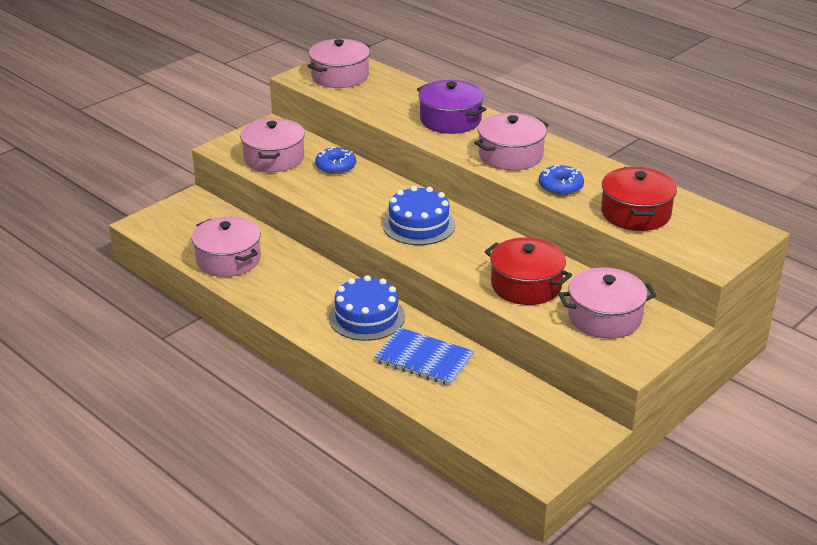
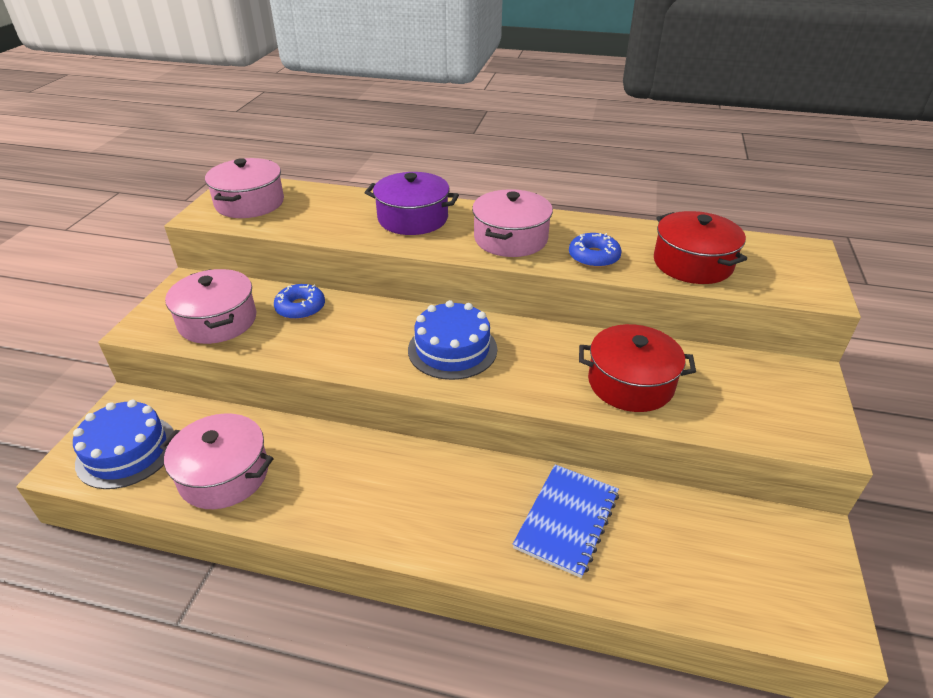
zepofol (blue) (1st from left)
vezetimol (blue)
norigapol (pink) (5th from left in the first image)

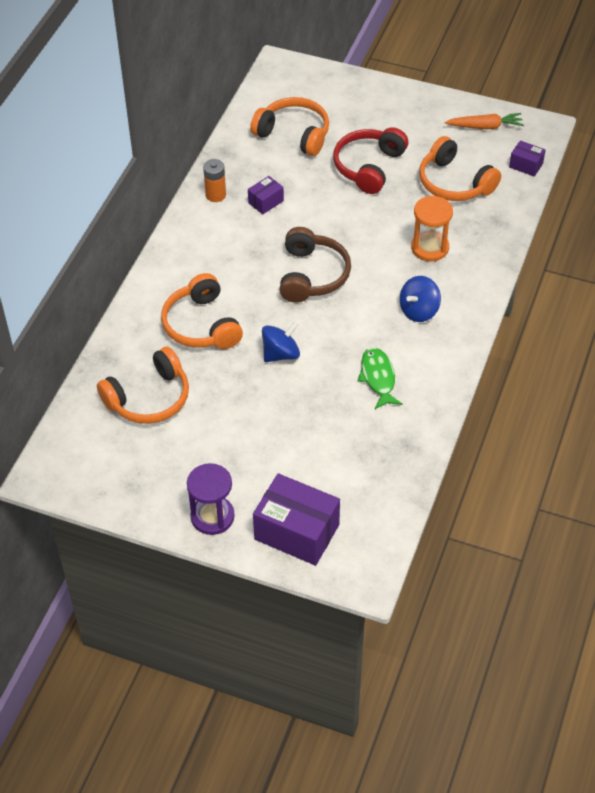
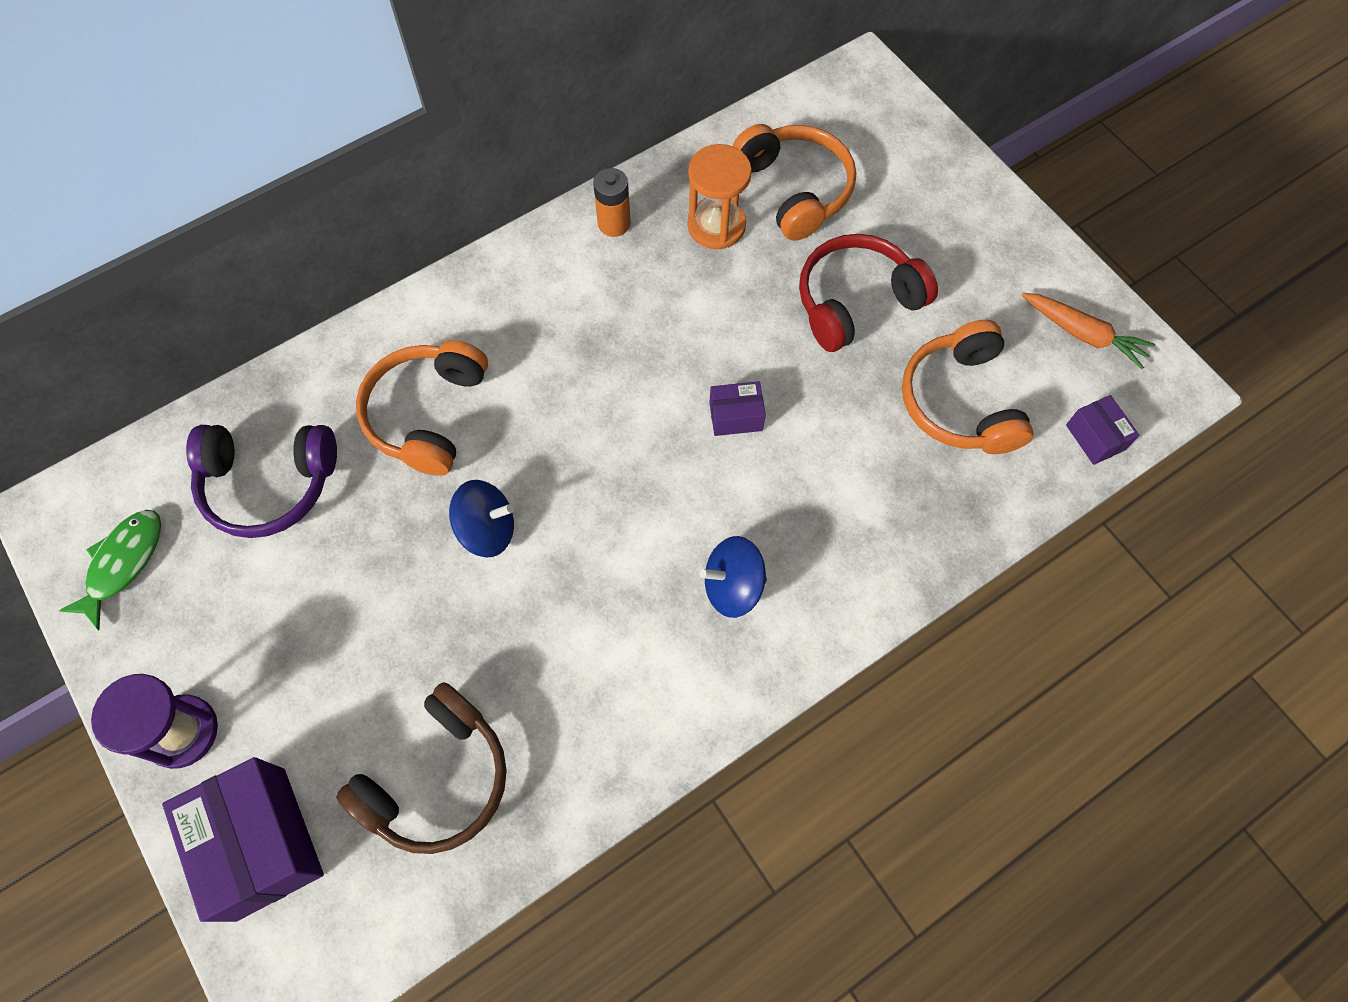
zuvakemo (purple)
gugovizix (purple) (2nd from left)
zuvakemo (brown)
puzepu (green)
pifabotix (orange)

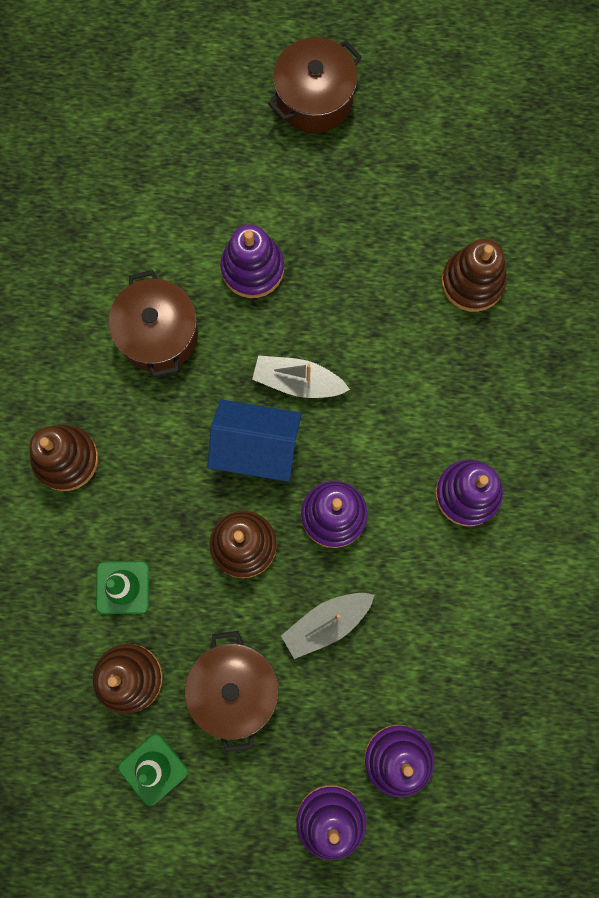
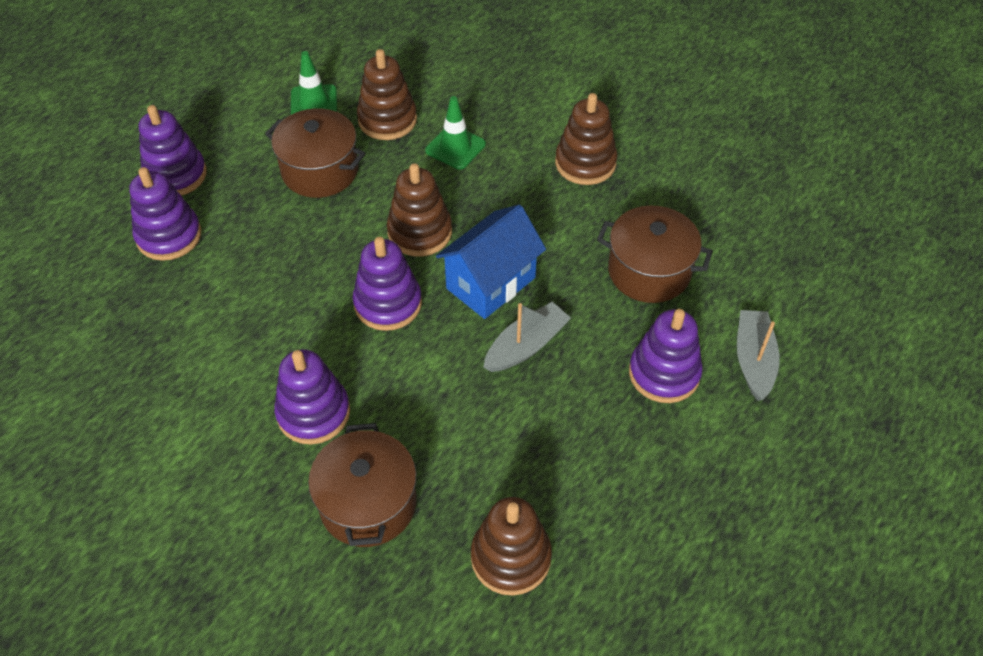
norigapol (brown) (2nd from left)
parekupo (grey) (2nd from left)

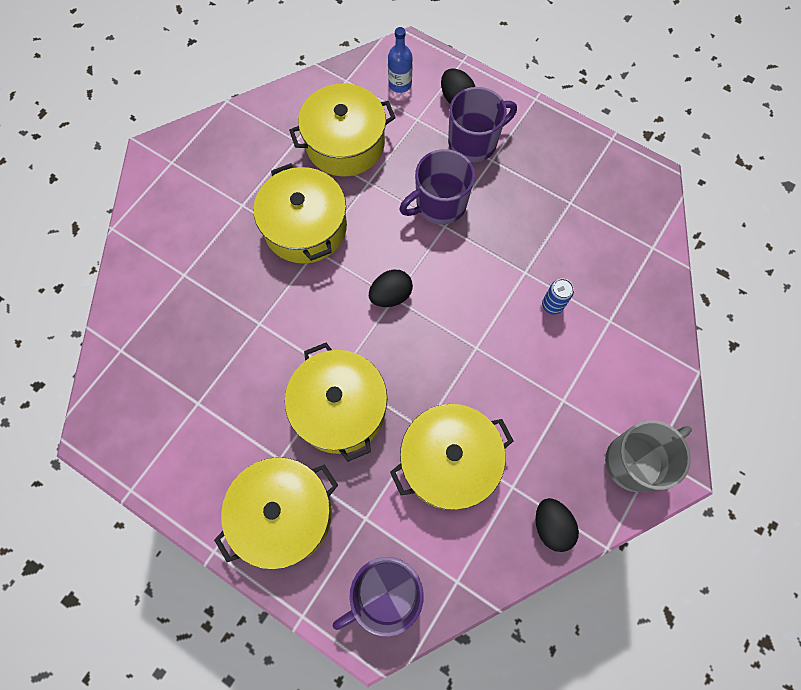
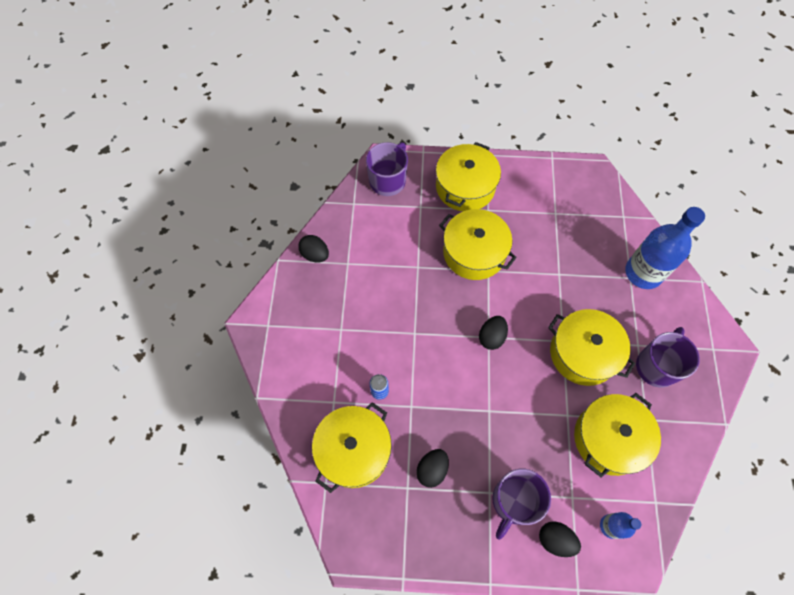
norigapol (yellow) (1st from left)
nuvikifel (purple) (3rd from left)
nuvikifel (grey)
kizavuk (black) (2nd from left)
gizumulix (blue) (2nd from left)

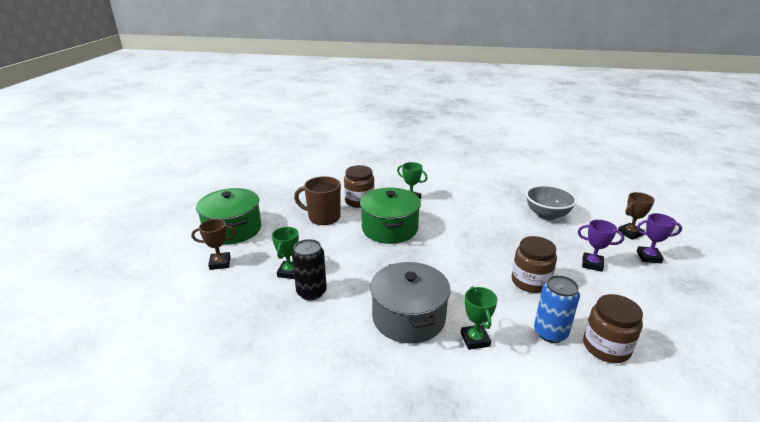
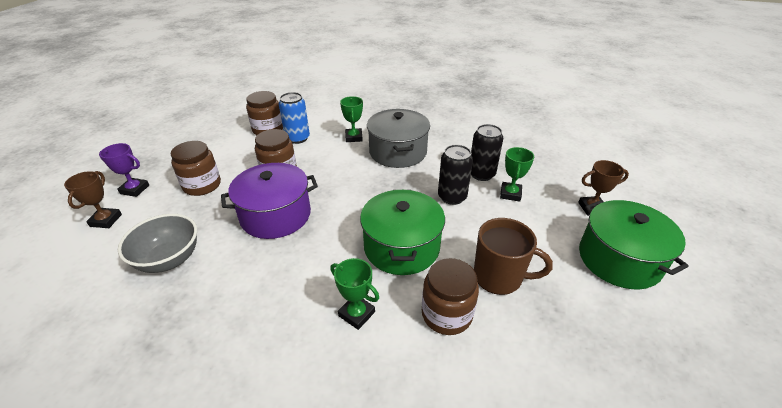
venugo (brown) (1st from left)
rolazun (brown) (1st from left)
norigapol (purple)
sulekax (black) (1st from left)

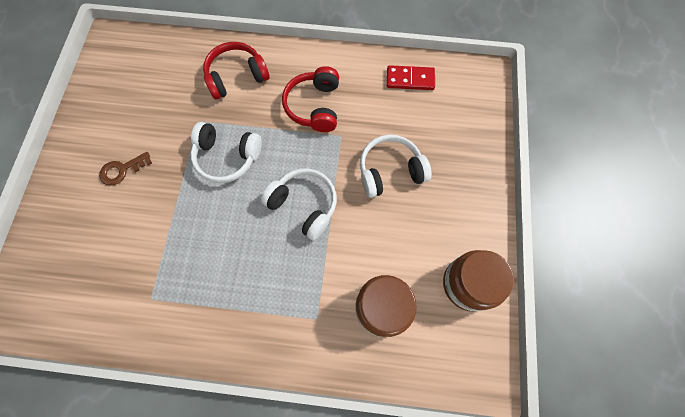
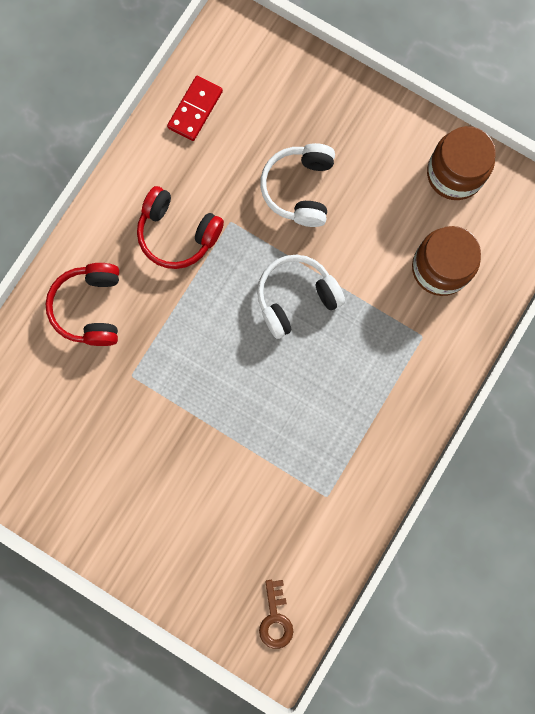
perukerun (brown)
zuvakemo (white) (1st from left in the first image)

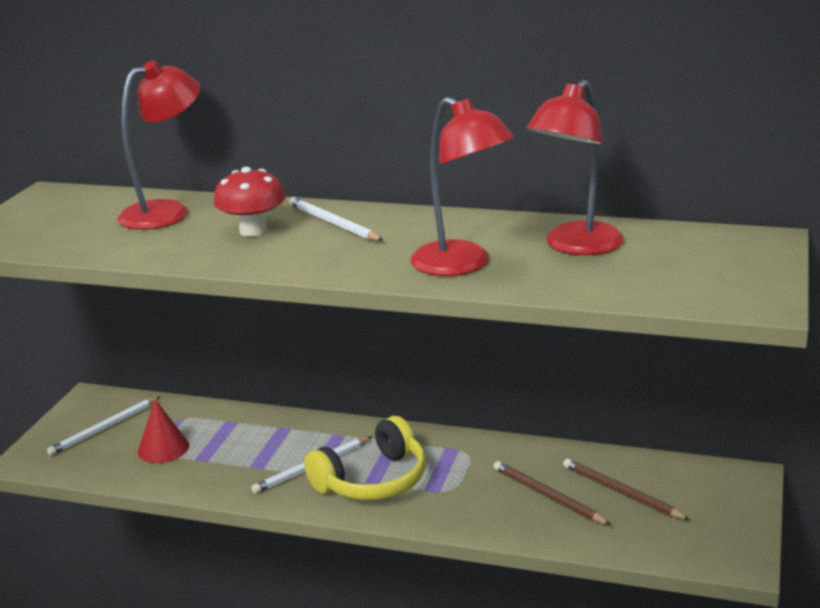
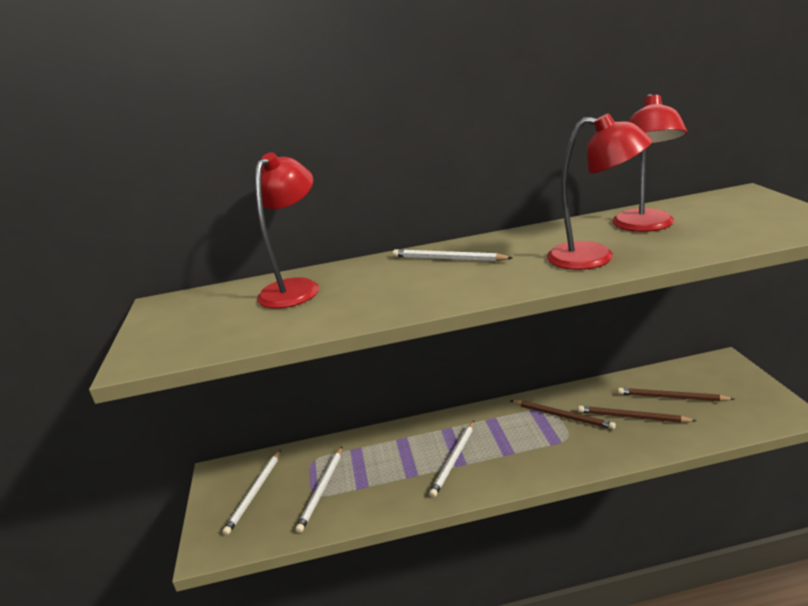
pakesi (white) (2nd from left)
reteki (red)
zuvakemo (yellow)
pakesi (brown) (1st from left)

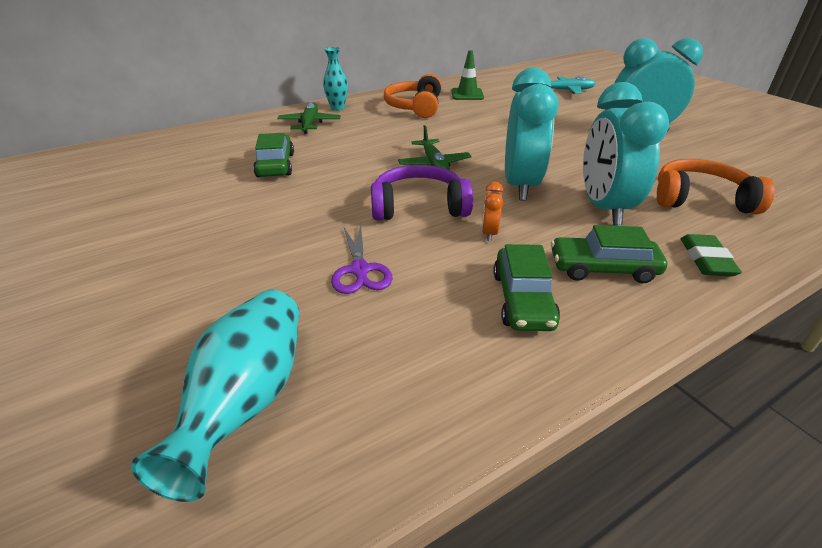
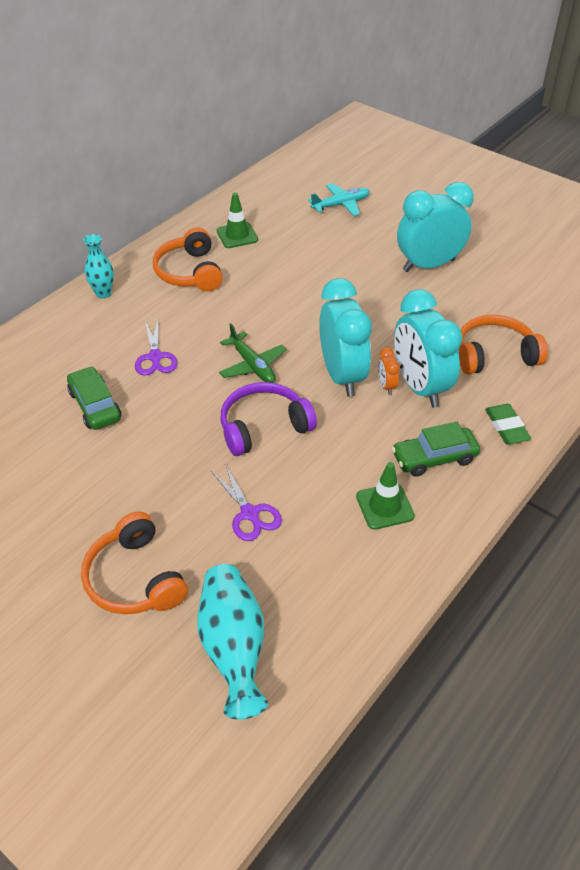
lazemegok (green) (1st from left in the first image)
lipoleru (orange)
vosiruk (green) (2nd from left)
zuvakemo (orange) (1st from left)
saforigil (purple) (1st from left)

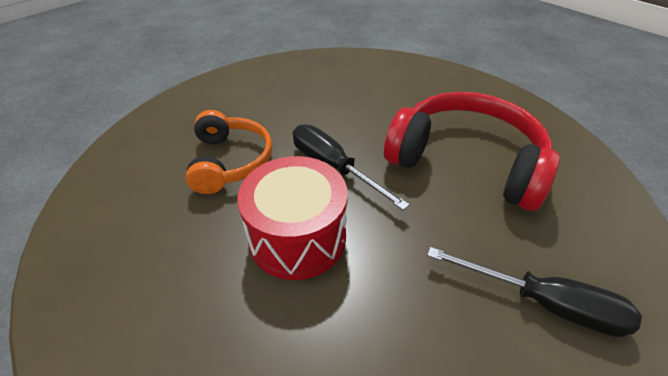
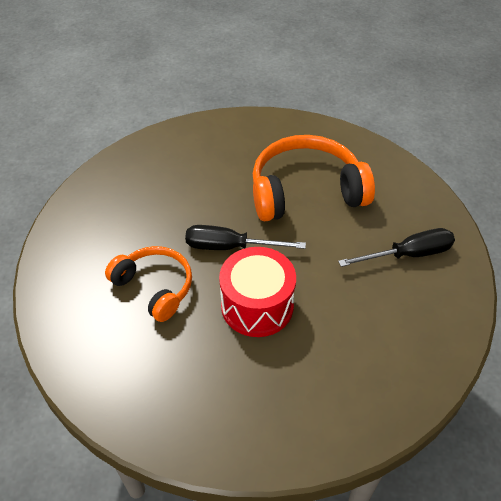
zuvakemo (orange) (2nd from left)

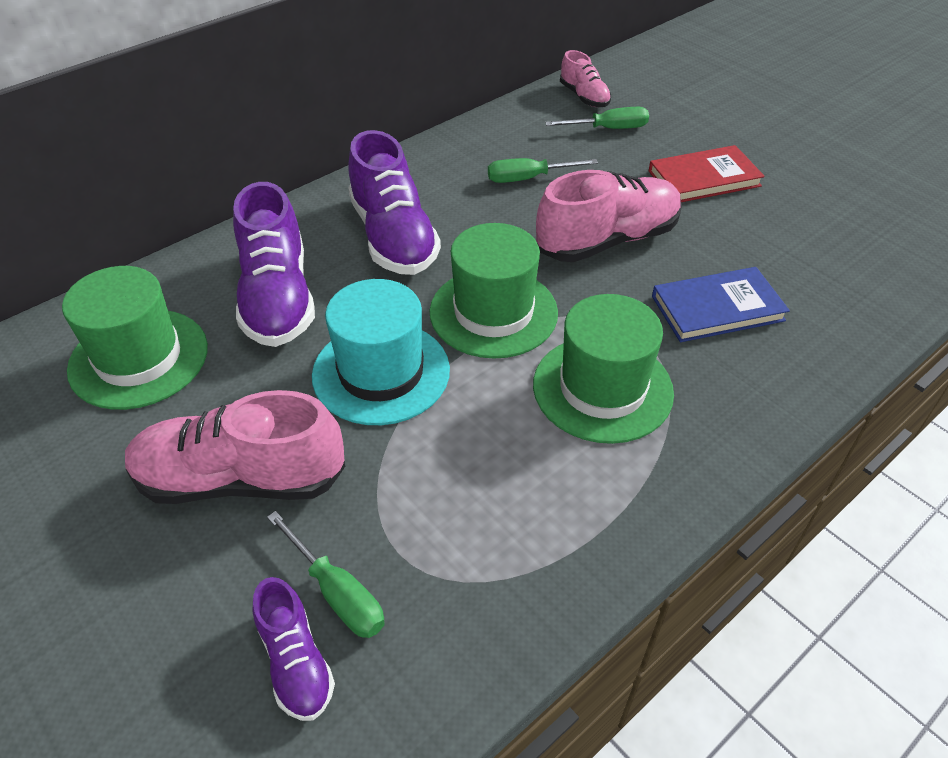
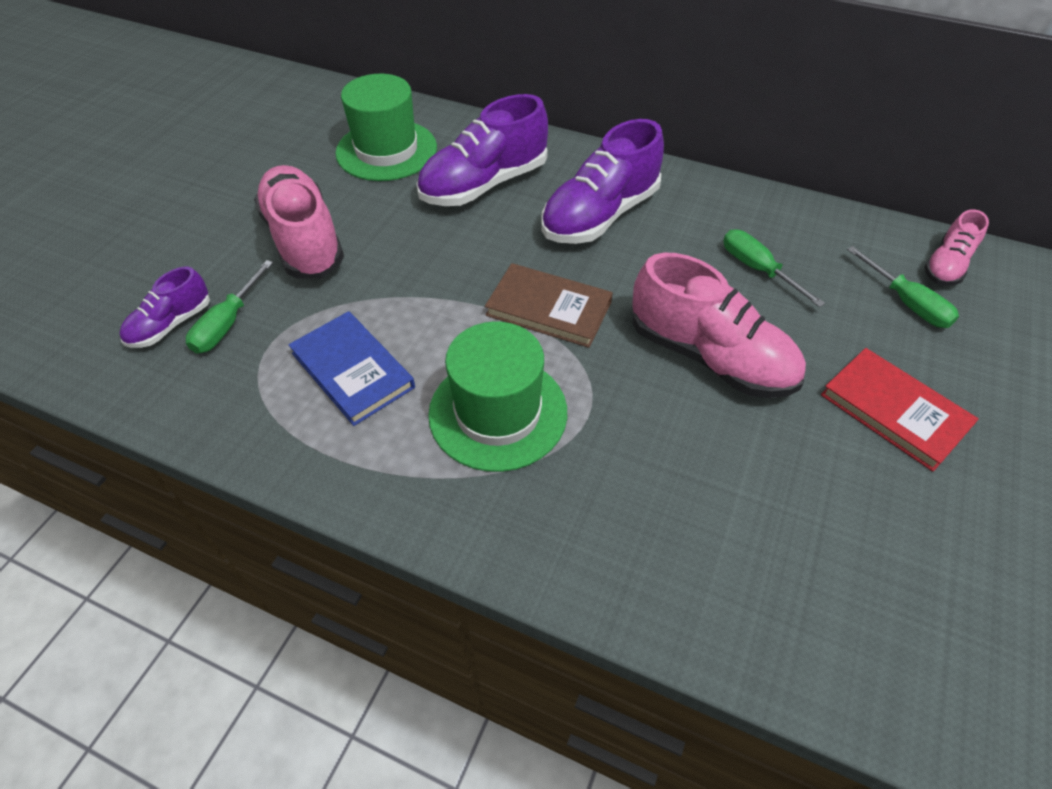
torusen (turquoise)
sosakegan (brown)
sosakegan (blue)

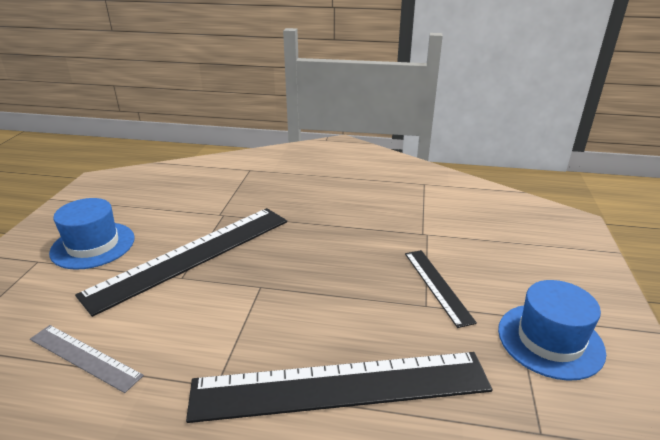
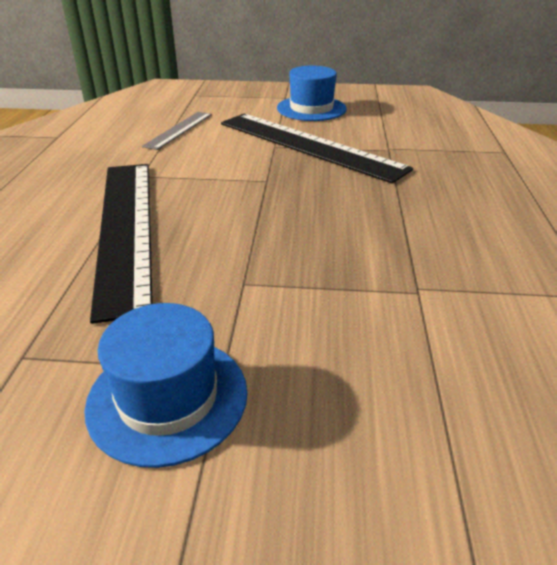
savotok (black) (3rd from left in the first image)

